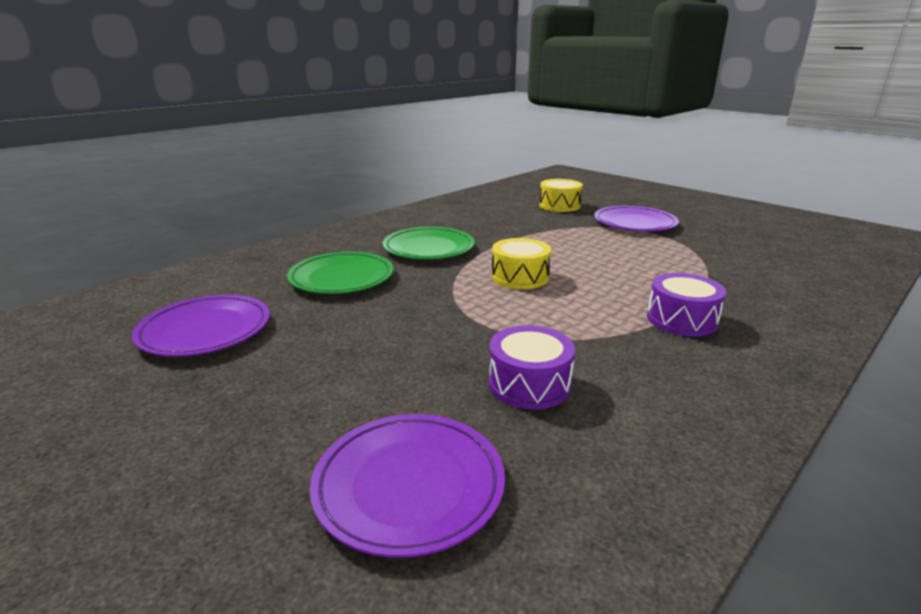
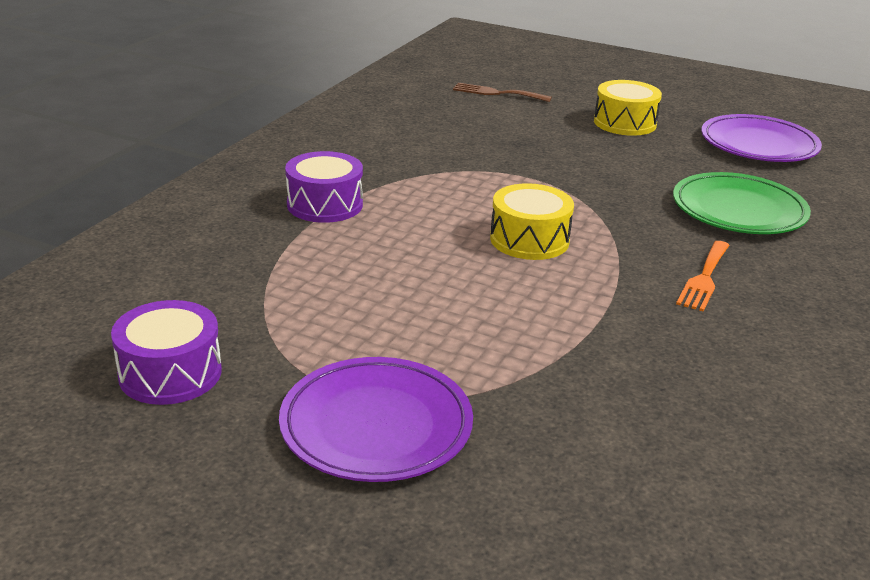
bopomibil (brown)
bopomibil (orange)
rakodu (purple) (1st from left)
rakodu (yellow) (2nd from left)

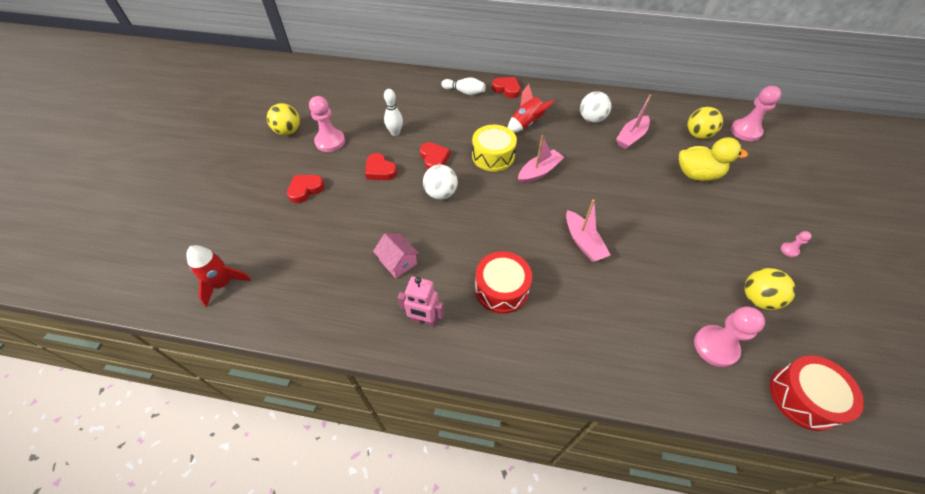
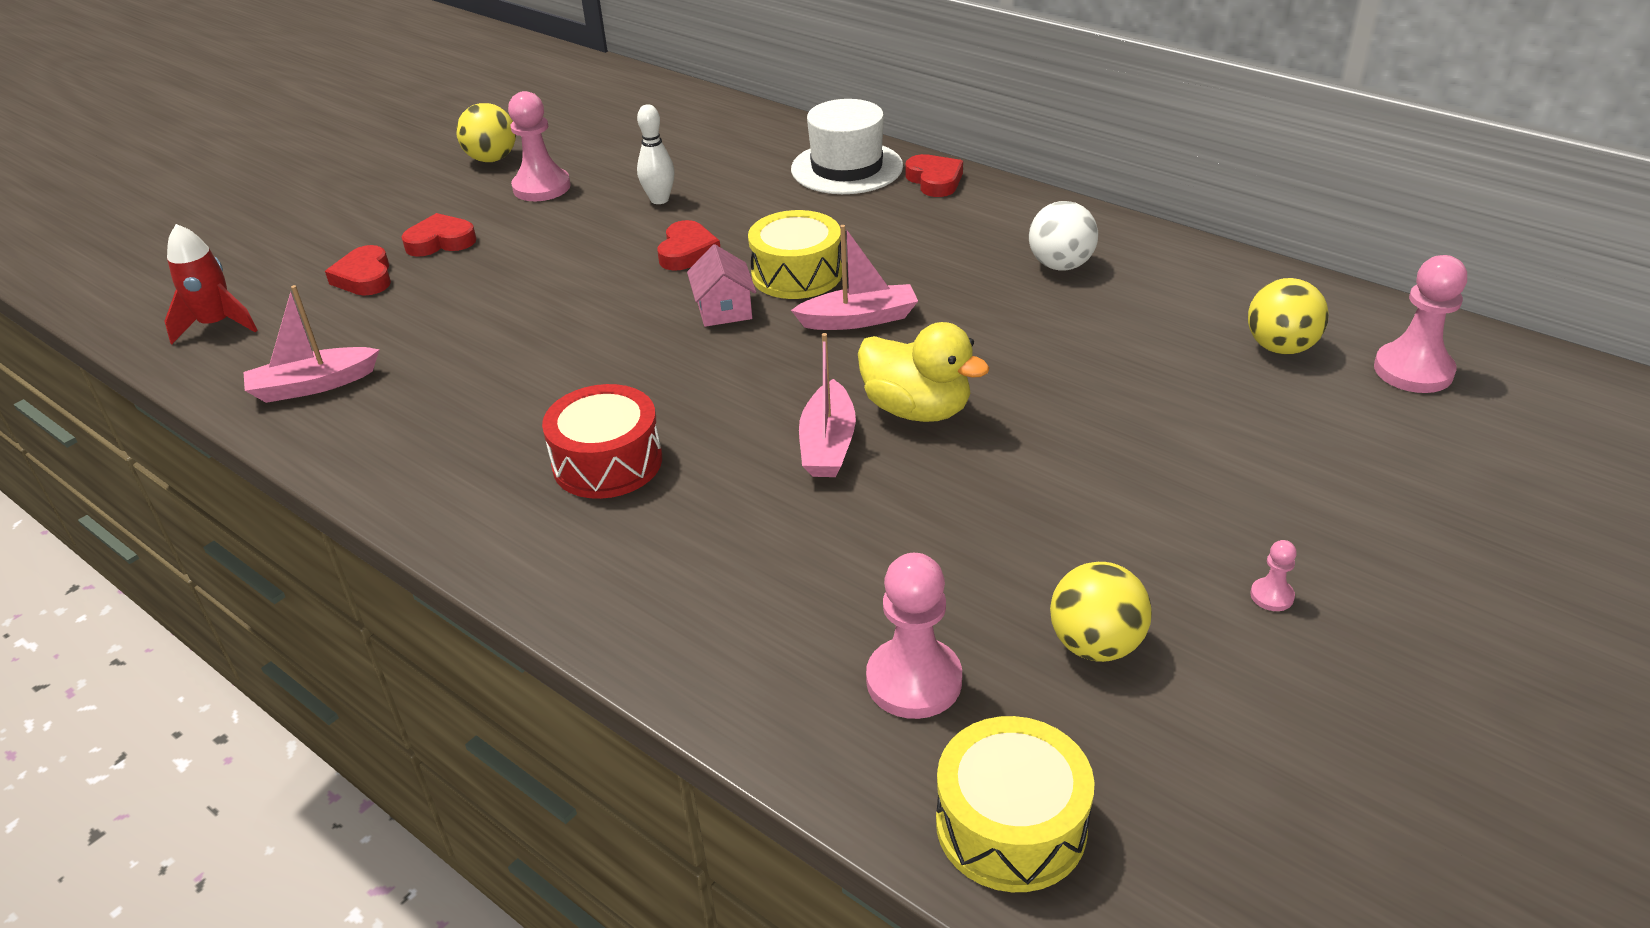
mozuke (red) (1st from left)
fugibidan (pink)
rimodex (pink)
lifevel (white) (1st from left in the first image)
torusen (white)
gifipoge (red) (2nd from left in the first image)
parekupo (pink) (1st from left)
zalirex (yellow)
rakodu (yellow) (2nd from left)

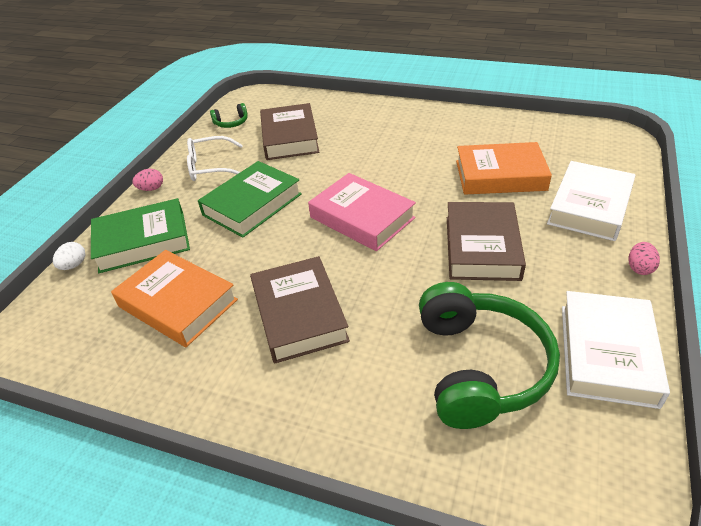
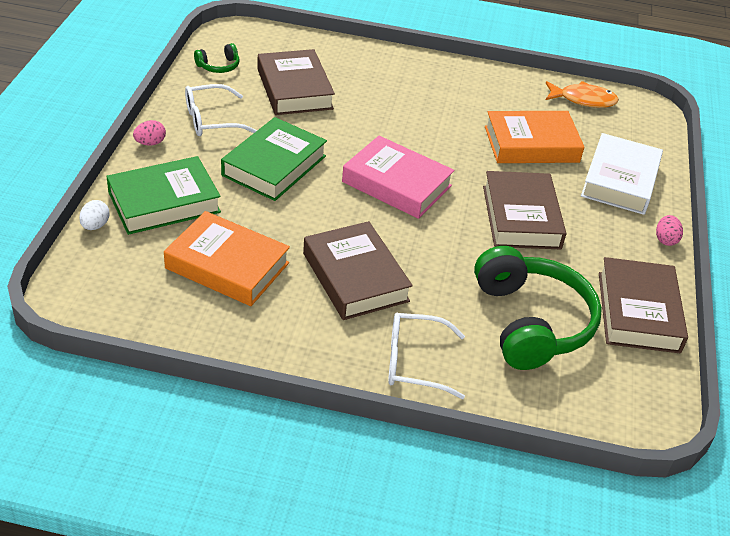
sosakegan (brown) (4th from left)
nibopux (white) (2nd from left)
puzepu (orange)

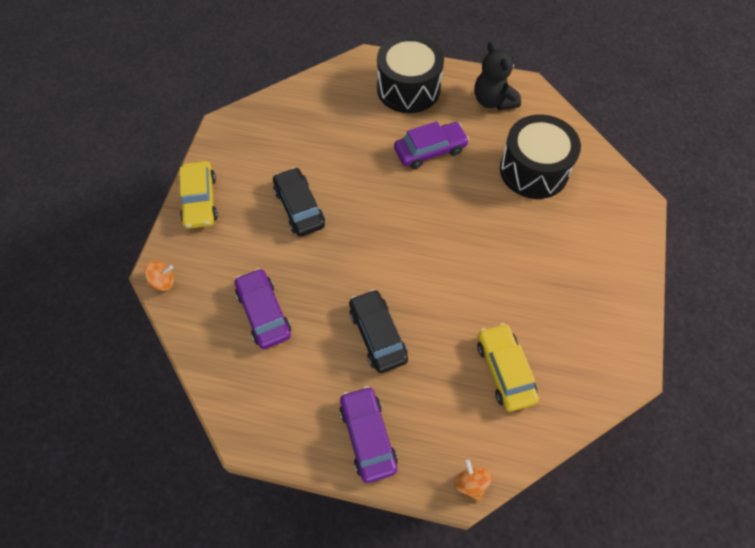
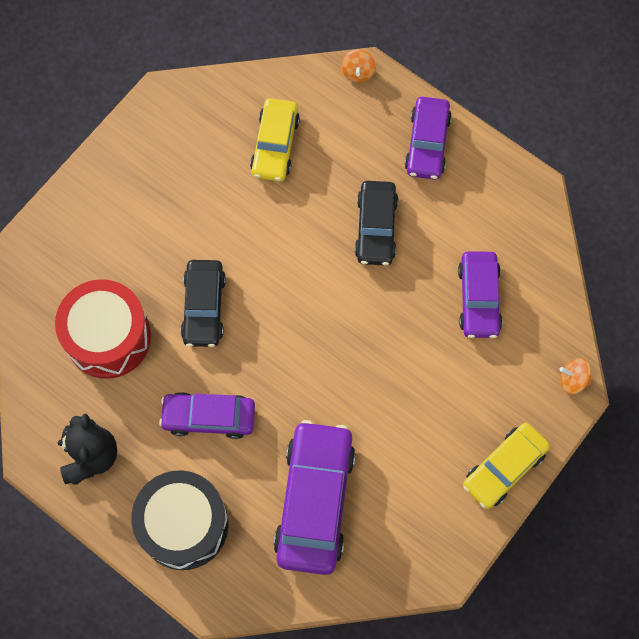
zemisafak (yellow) (2nd from left)
zemisafak (black) (1st from left)
rakodu (red)
zemisafak (purple) (2nd from left)

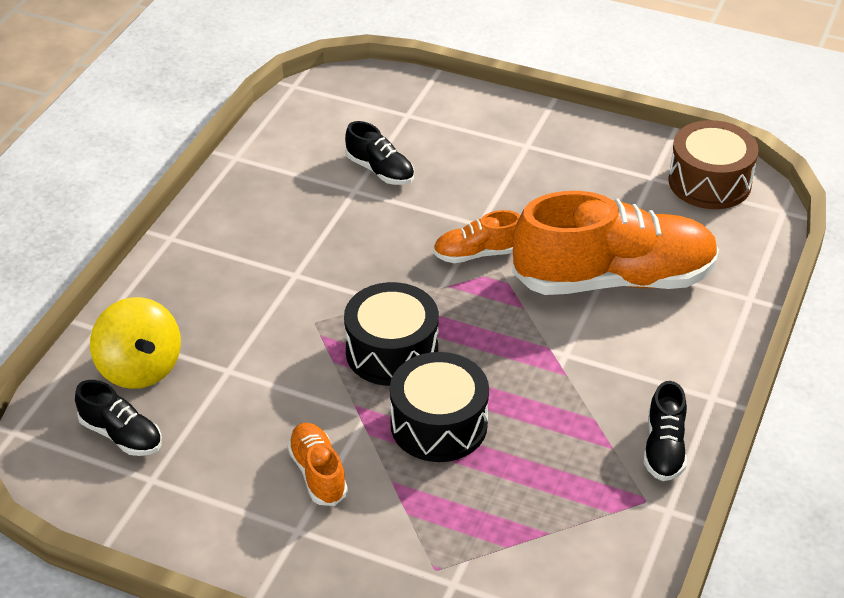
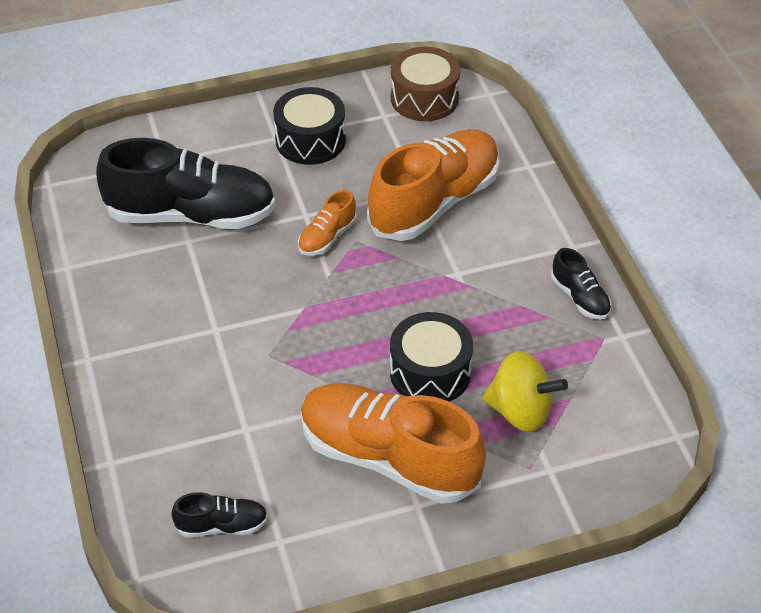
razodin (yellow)
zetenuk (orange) (2nd from left)
rakodu (black) (1st from left)
zetenuk (black) (1st from left)

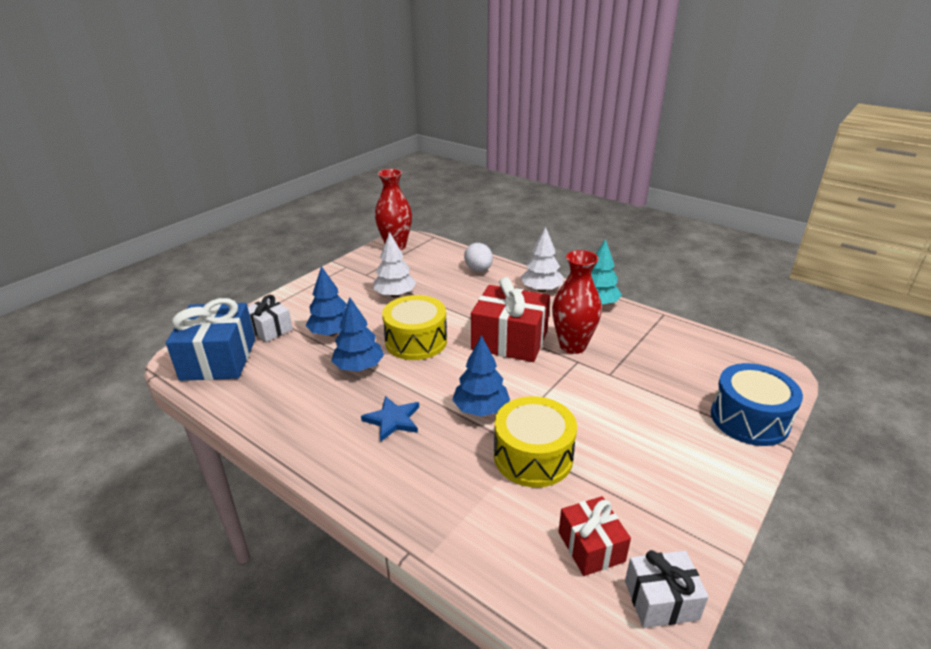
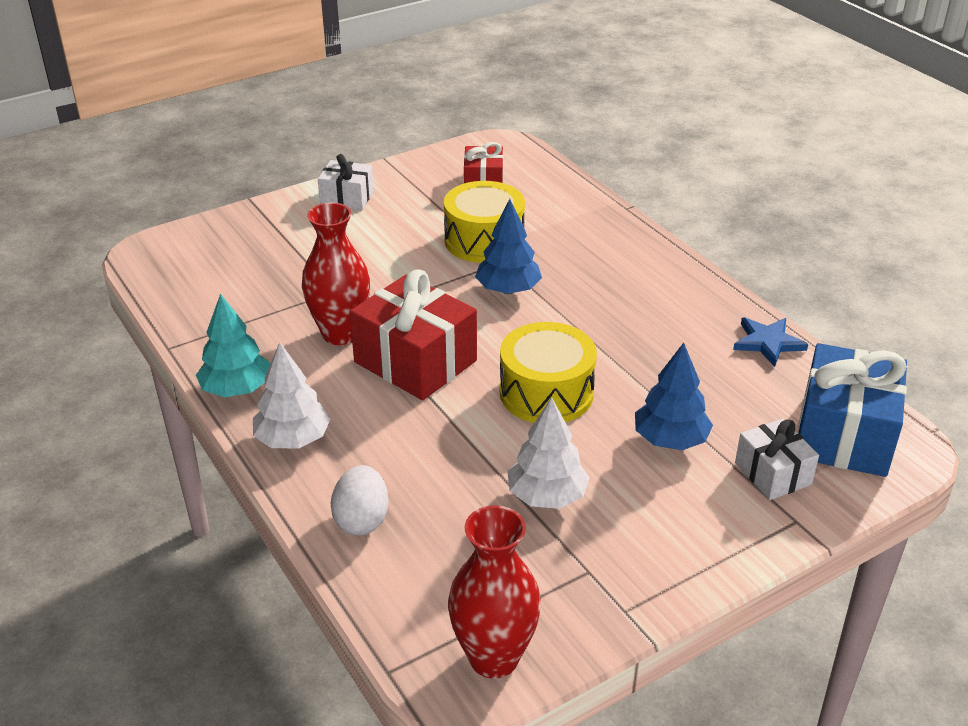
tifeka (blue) (2nd from left in the first image)
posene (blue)
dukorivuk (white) (1st from left)
rakodu (blue)

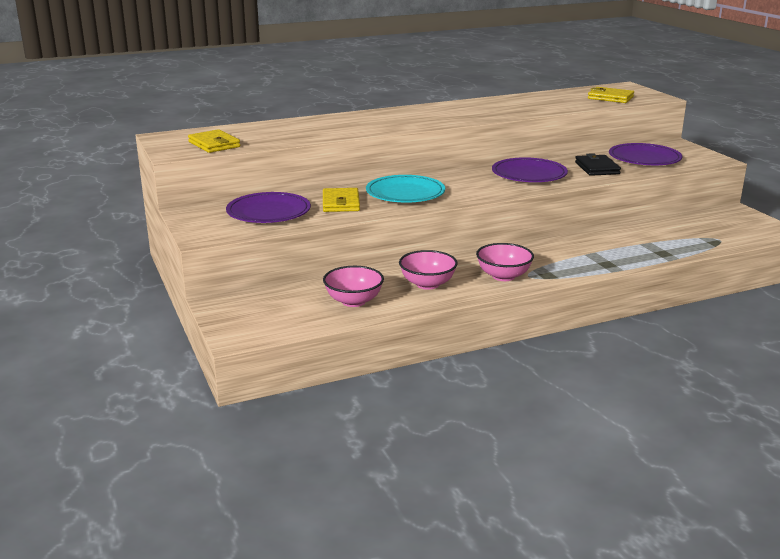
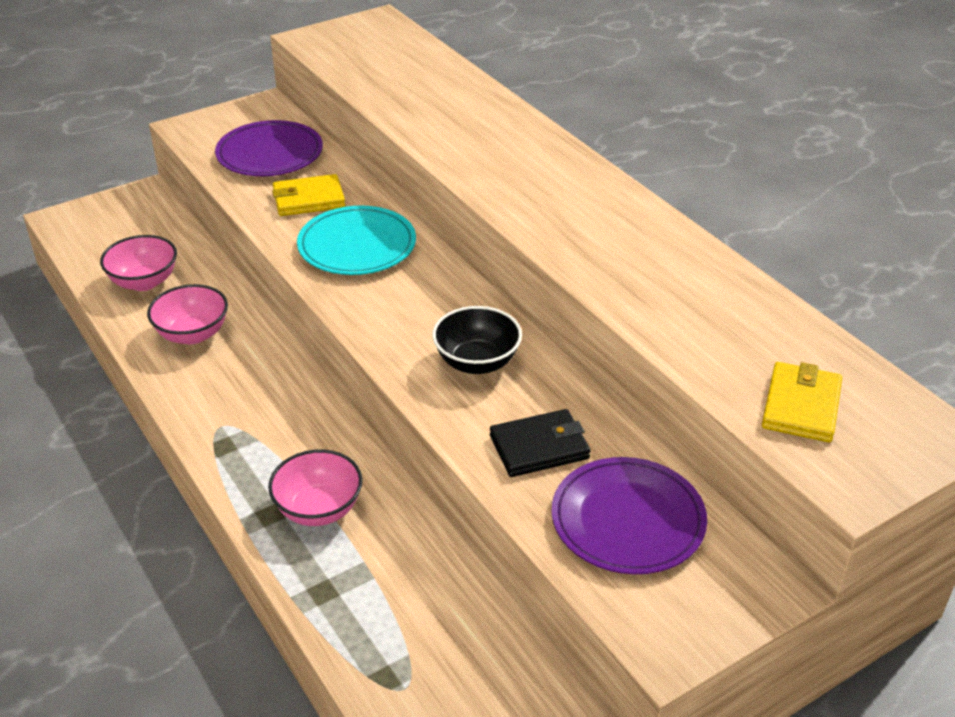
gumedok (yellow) (1st from left in the first image)
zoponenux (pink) (3rd from left)
zoponenux (black)

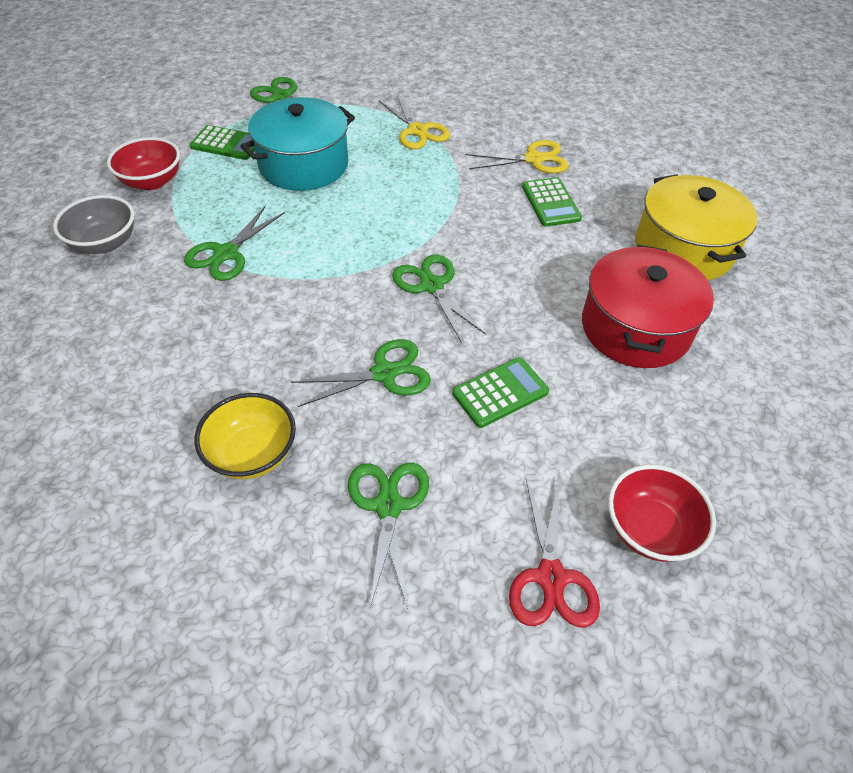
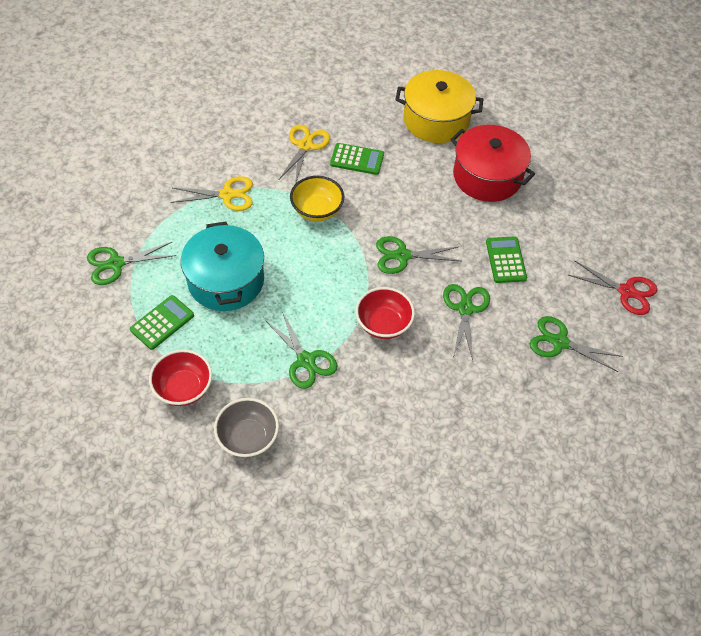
zoponenux (yellow)
zoponenux (red) (2nd from left)

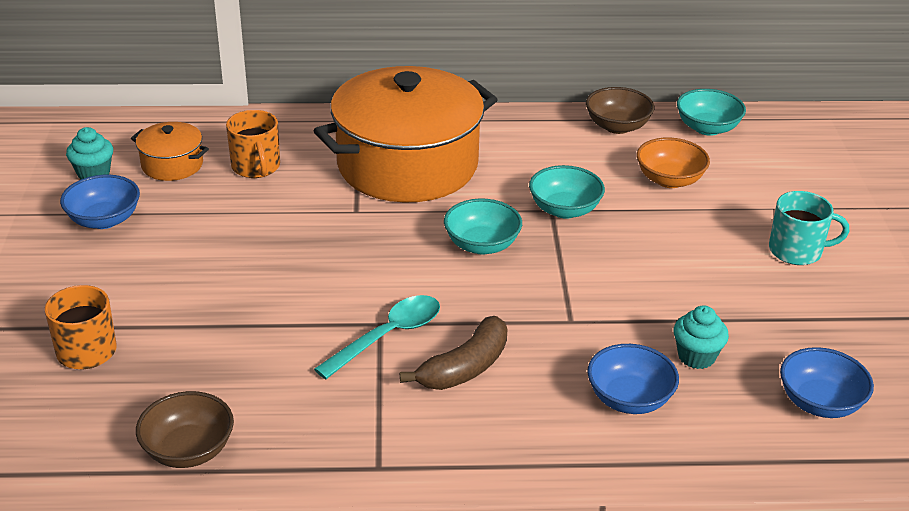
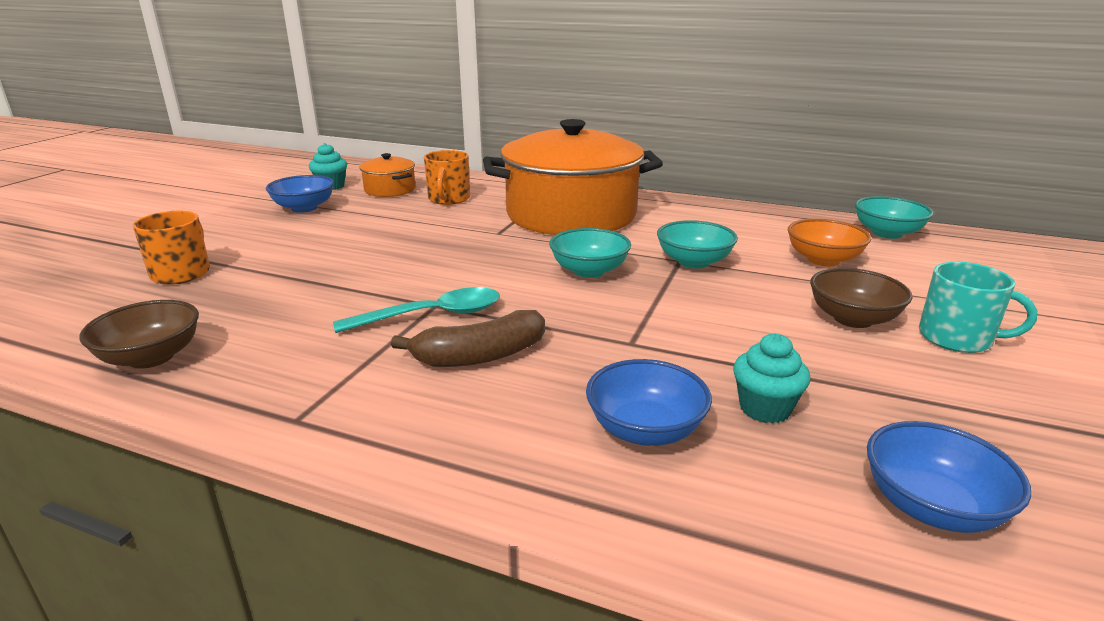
zoponenux (brown) (2nd from left)

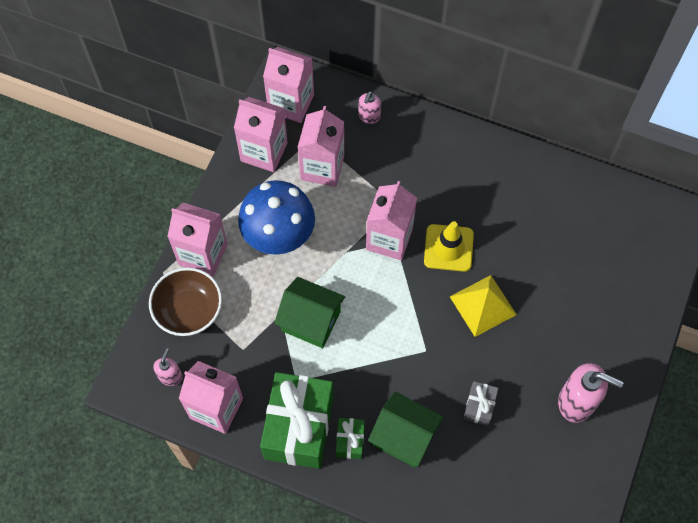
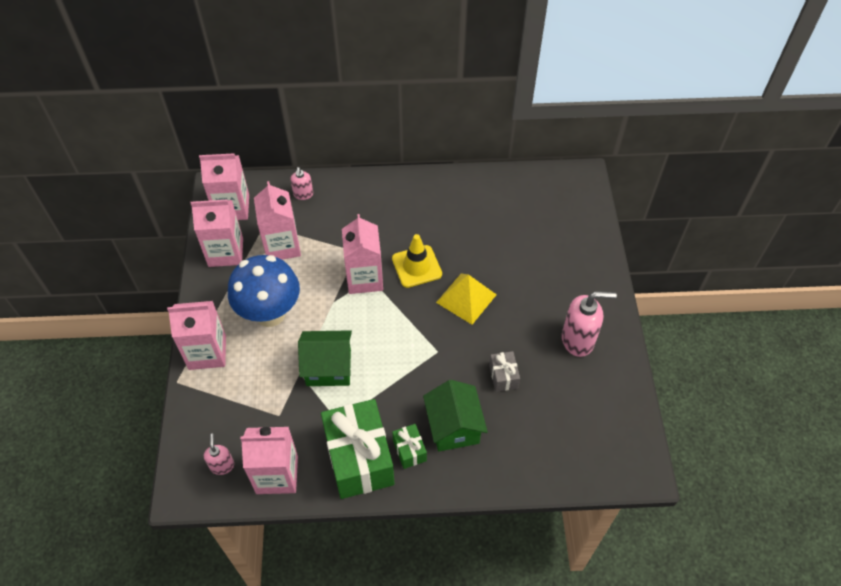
zoponenux (brown)
fugibidan (green) (2nd from left)

